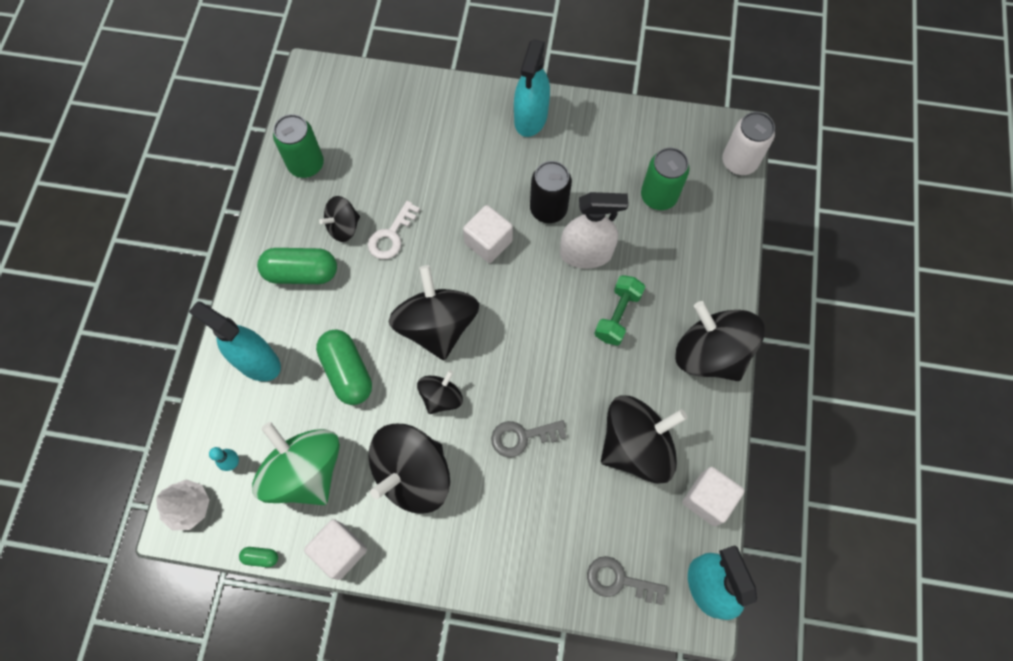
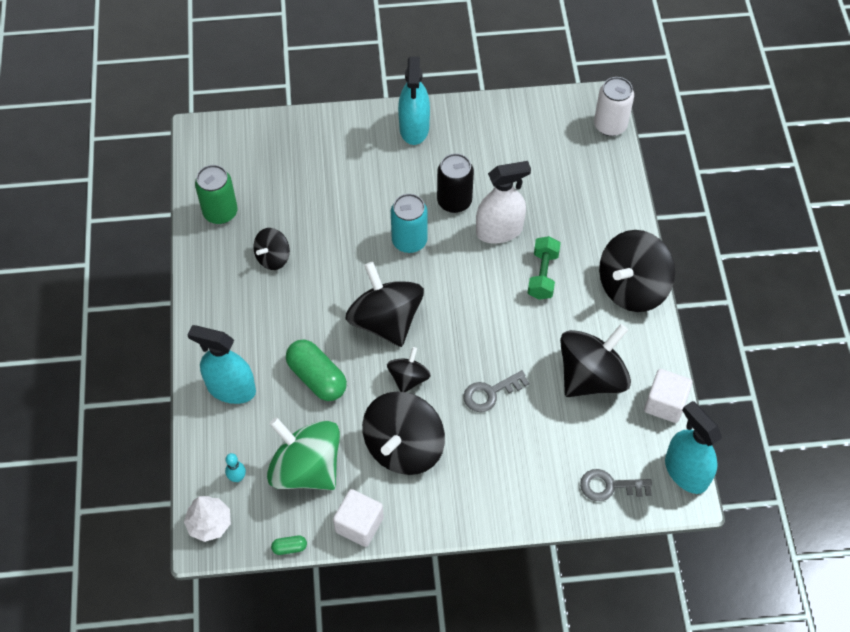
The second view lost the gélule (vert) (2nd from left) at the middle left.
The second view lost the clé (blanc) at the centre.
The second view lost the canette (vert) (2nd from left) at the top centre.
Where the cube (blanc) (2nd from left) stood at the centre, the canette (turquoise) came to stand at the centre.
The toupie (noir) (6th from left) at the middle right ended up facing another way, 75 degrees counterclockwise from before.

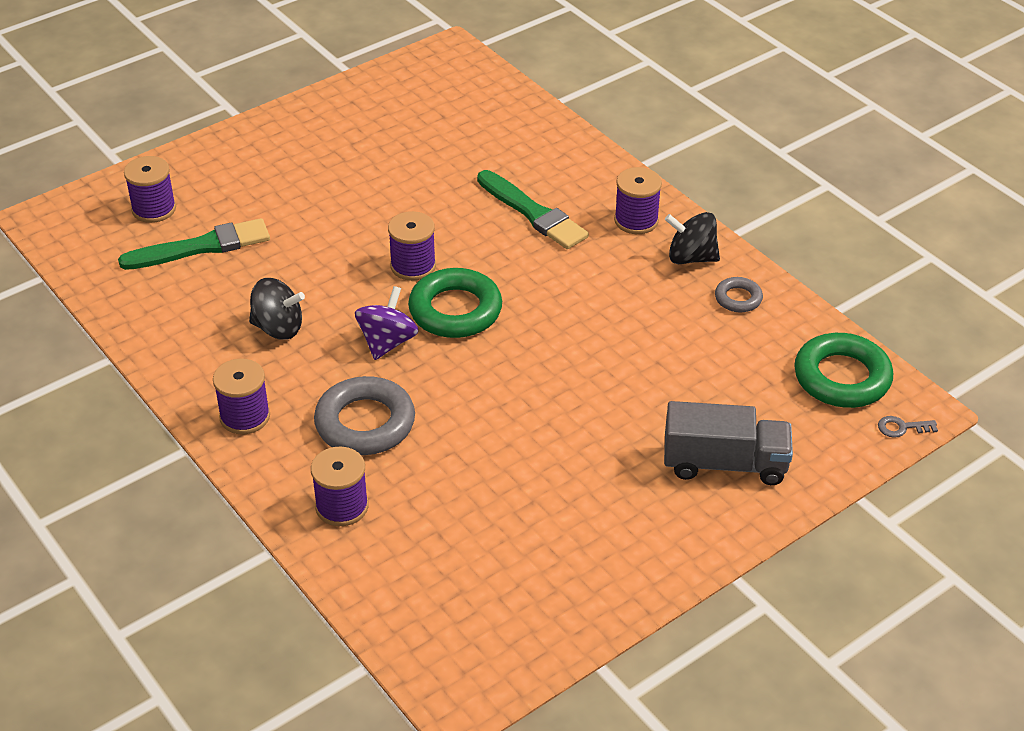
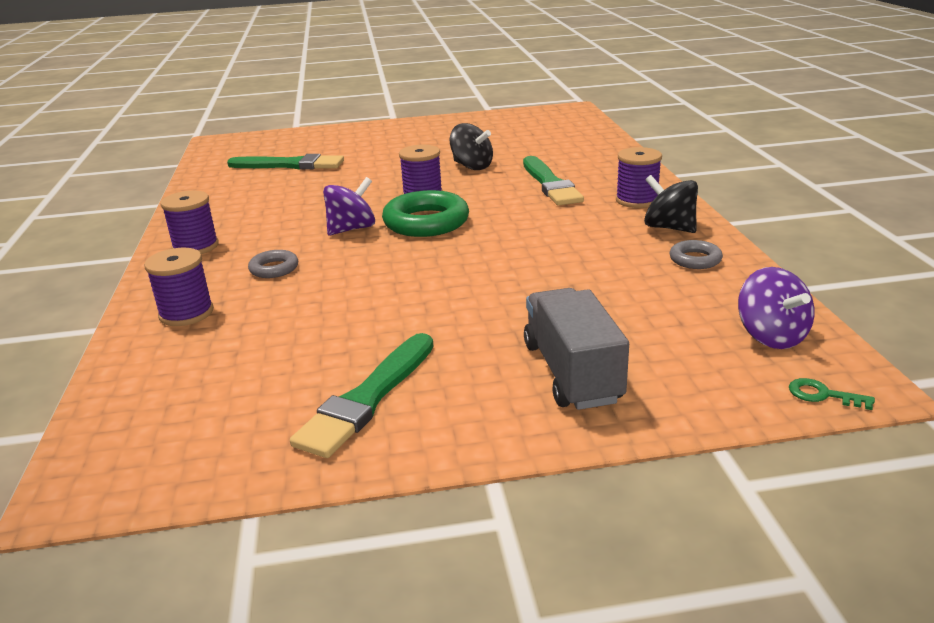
The second view lost the bobine (violet) (1st from left) at the top left.
The second view gained the pinceau (vert) (2nd from left) at the centre.
The toupie (noir) (1st from left) ended up elsewhere, having gone from the middle left to the top centre.
Where the anneau (vert) (2nd from left) stood at the middle right, the toupie (violet) (2nd from left) came to stand at the middle right.
What was the clé (gris) at the middle right turned into the clé (vert) at the middle right.
The camion (gris) at the middle right ended up facing another way, 135 degrees counterclockwise from before.
The size of the anneau (gris) (1st from left) at the centre changed by a factor of 0.52.

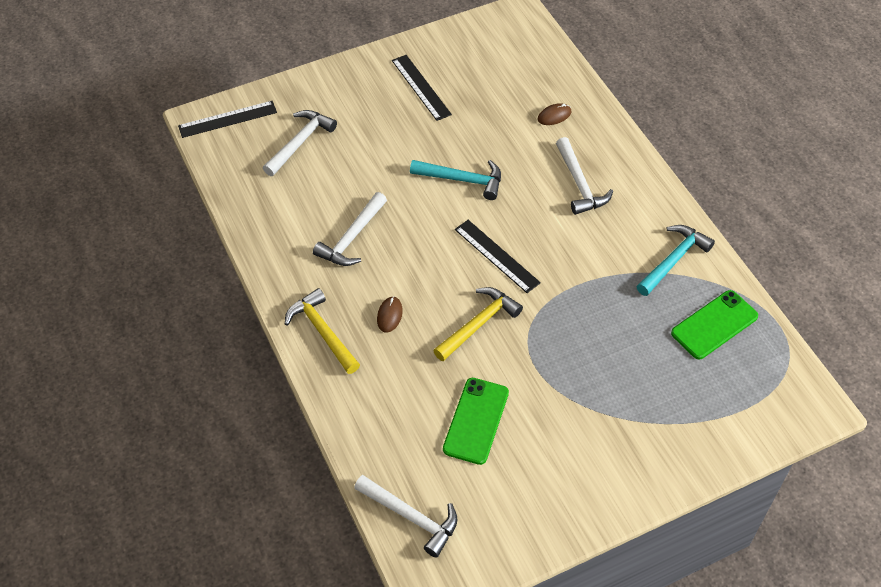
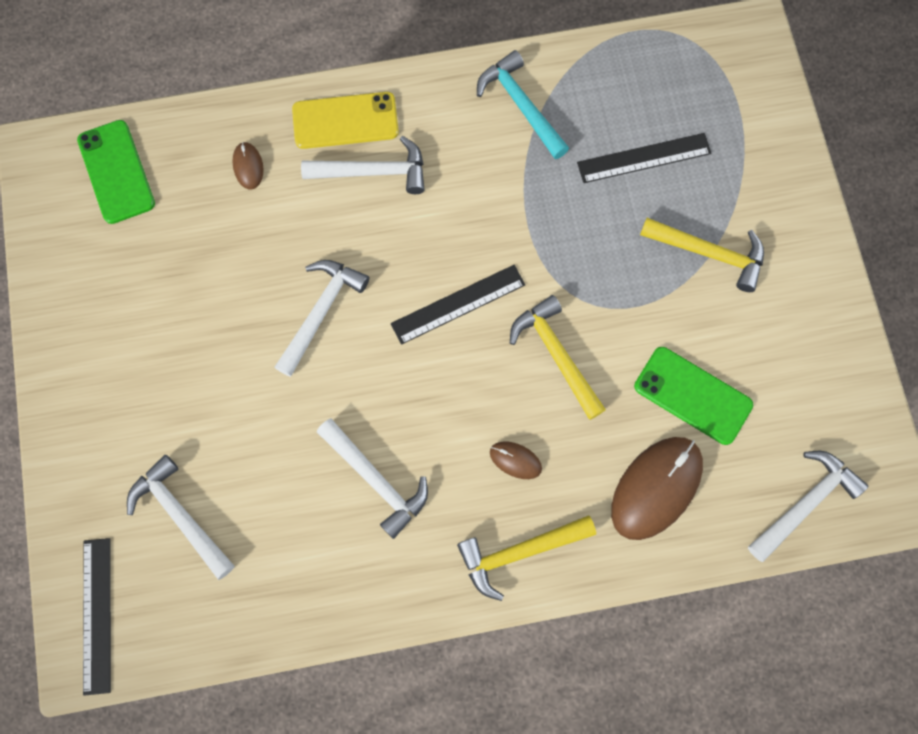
The second view gained the téléphone (jaune) at the top centre.
The second view gained the souris (marron) (3rd from left) at the middle right.
The second view gained the marteau (jaune) (3rd from left) at the middle right.
The règle (noir) (2nd from left in the first image) ended up elsewhere, having gone from the top centre to the top right.
The téléphone (vert) (2nd from left in the first image) ended up elsewhere, having gone from the middle right to the top left.
What was the marteau (turquoise) (1st from left) at the top centre turned into the marteau (blanc) (2nd from left) at the centre.

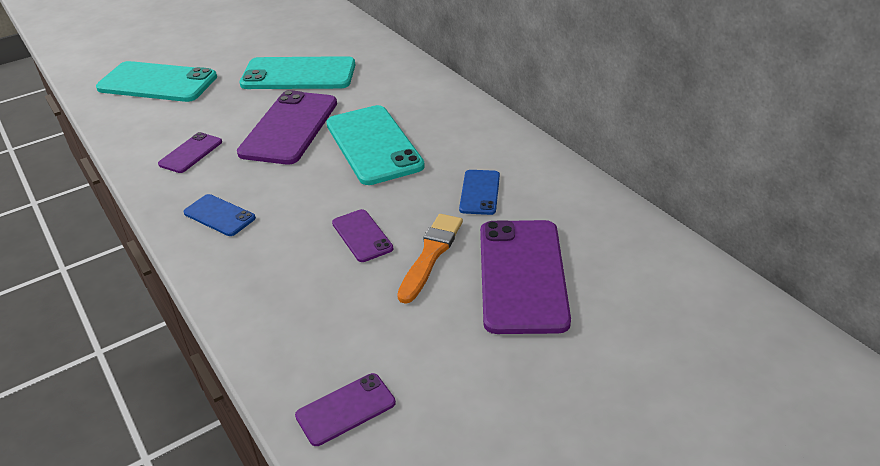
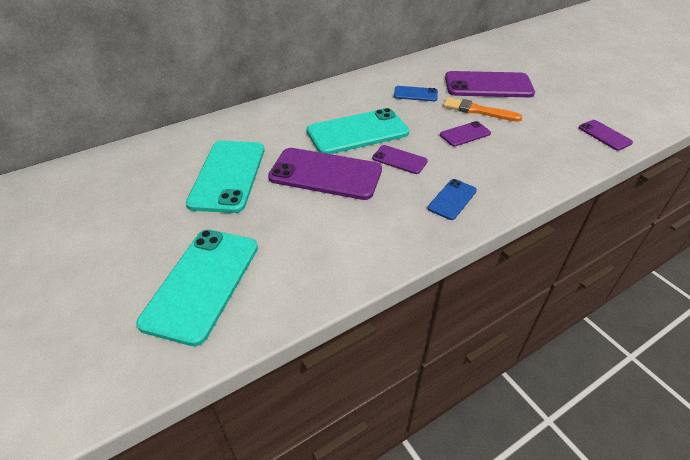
The téléphone (violet) (1st from left in the first image) ended up elsewhere, having gone from the top left to the centre.

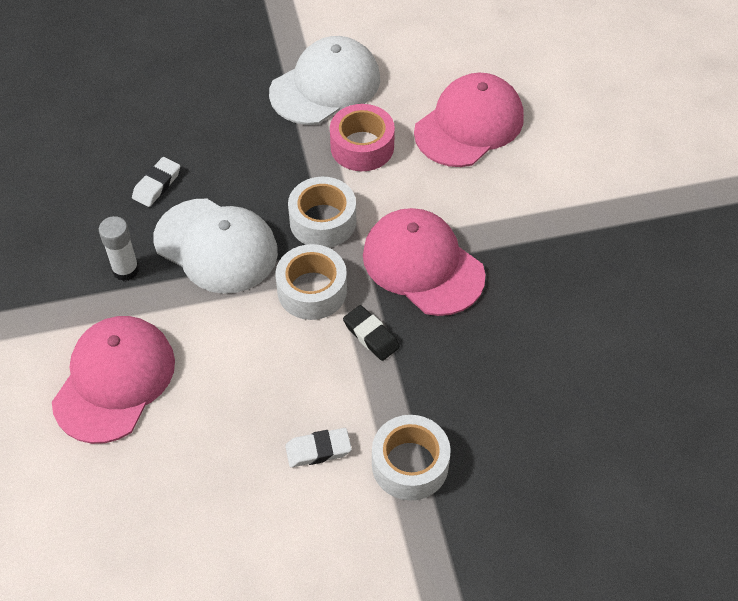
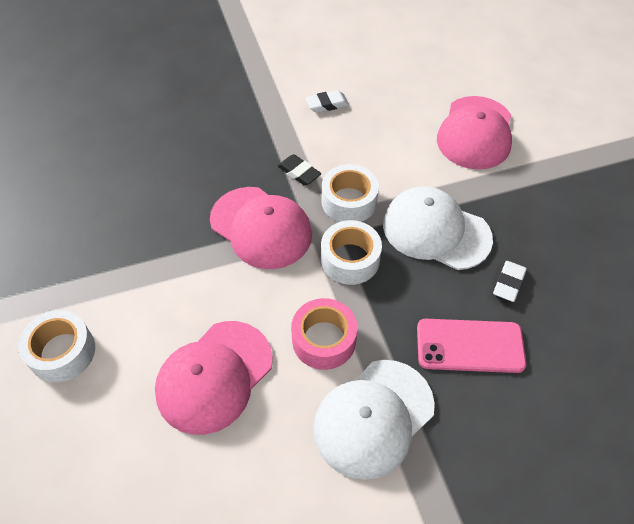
The second view lost the bâton de colle (blanc) at the middle left.
The second view gained the téléphone (rose) at the middle right.
The ruban adhésif (blanc) (3rd from left in the first image) ended up elsewhere, having gone from the bottom centre to the middle left.

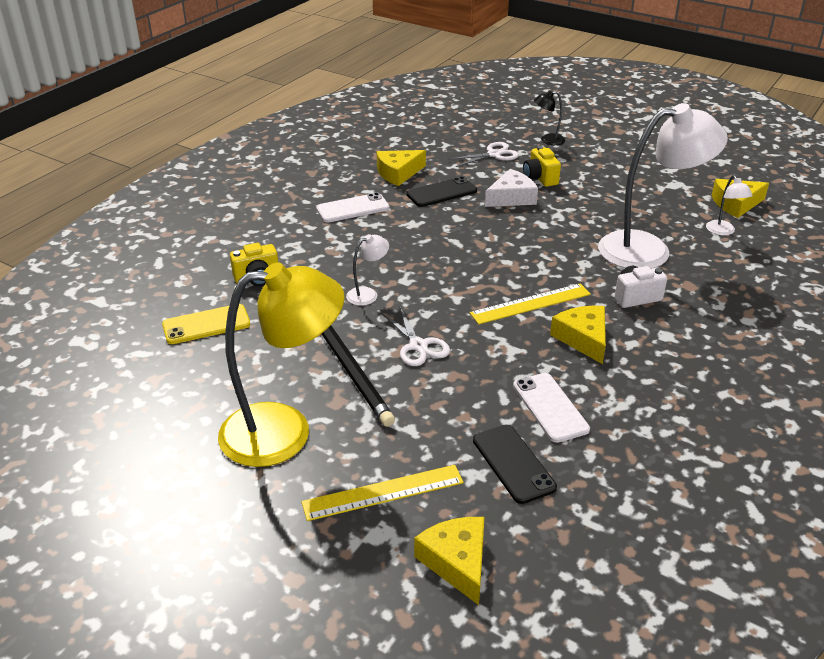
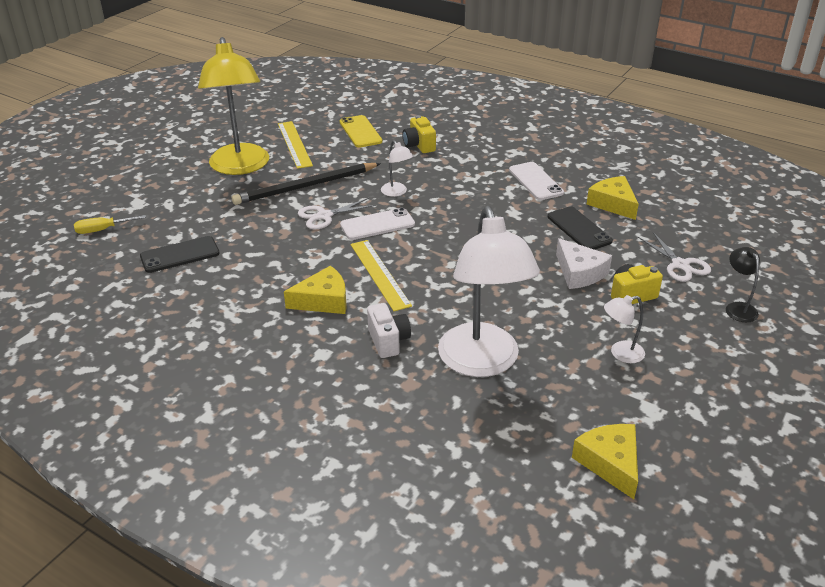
The règle (jaune) (1st from left) ended up elsewhere, having gone from the bottom centre to the top centre.
The téléphone (blanc) (2nd from left in the first image) ended up elsewhere, having gone from the middle right to the centre.
The lampe (blanc) (3rd from left) ended up elsewhere, having gone from the top right to the middle right.
Where the fromage (jaune) (2nd from left) stood at the bottom centre, the tournevis (jaune) came to stand at the middle left.

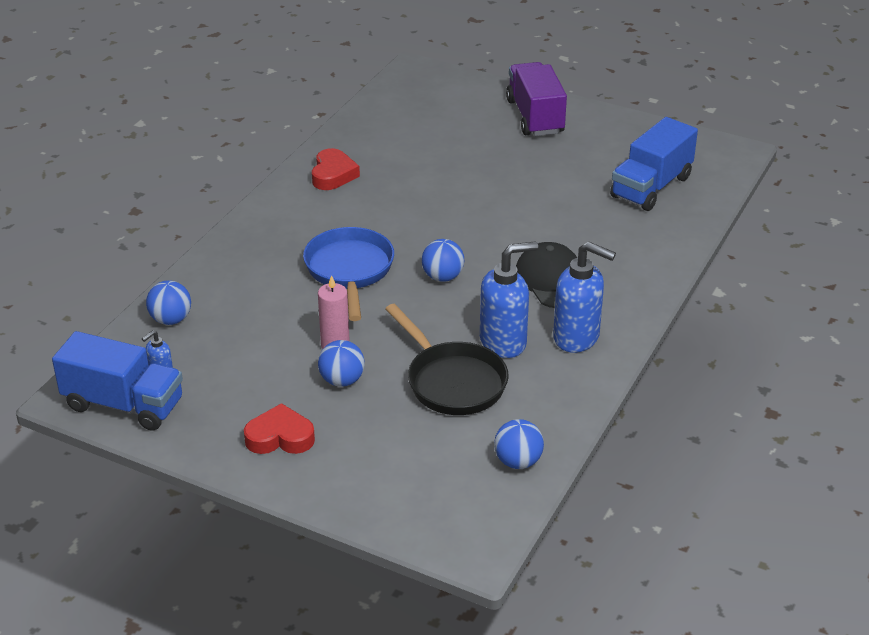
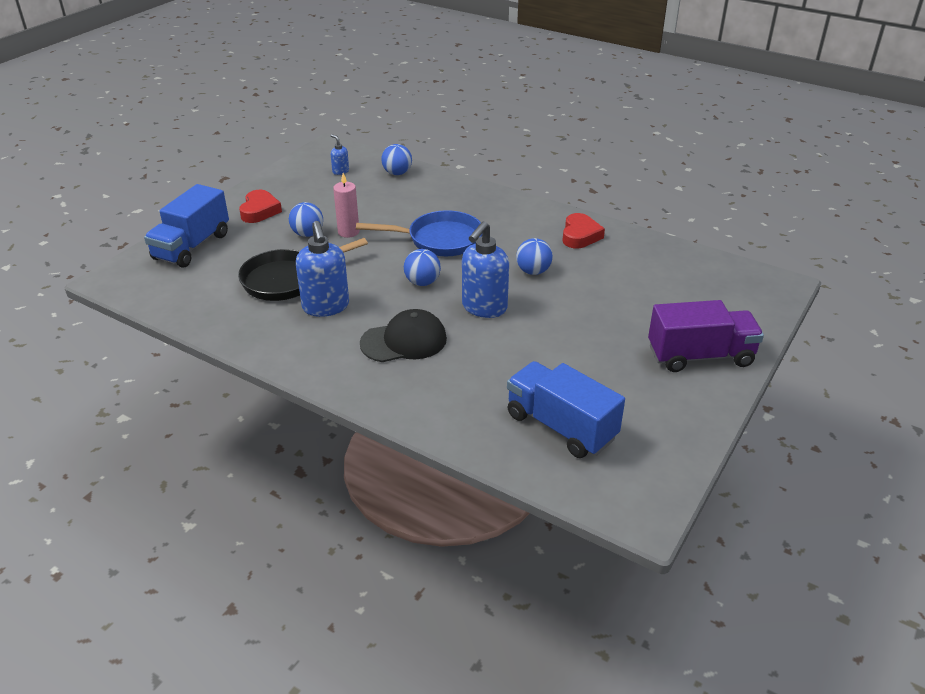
The camion (bleu) (1st from left) ended up elsewhere, having gone from the middle left to the top left.
The balle (bleu) (4th from left) ended up elsewhere, having gone from the bottom centre to the centre.
The distributeur de savon (bleu) (3rd from left) ended up elsewhere, having gone from the middle right to the centre.
The cœur (rouge) (2nd from left) at the top centre ended up facing another way, 90 degrees counterclockwise from before.

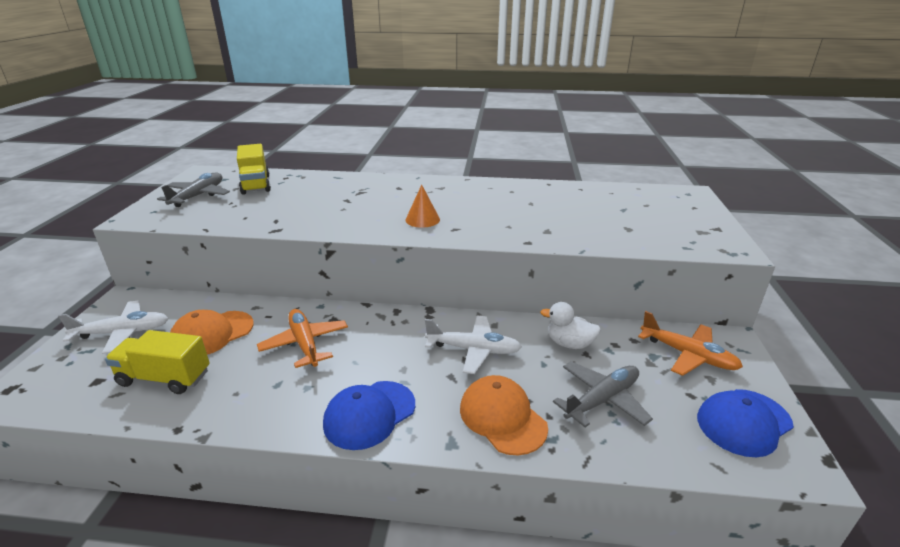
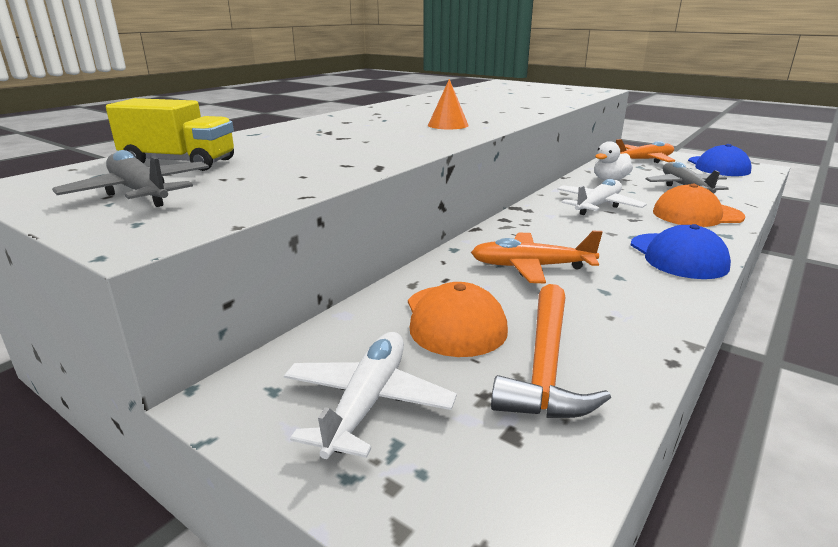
Where the camion (jaune) (1st from left) stood at the middle left, the marteau (orange) came to stand at the centre.

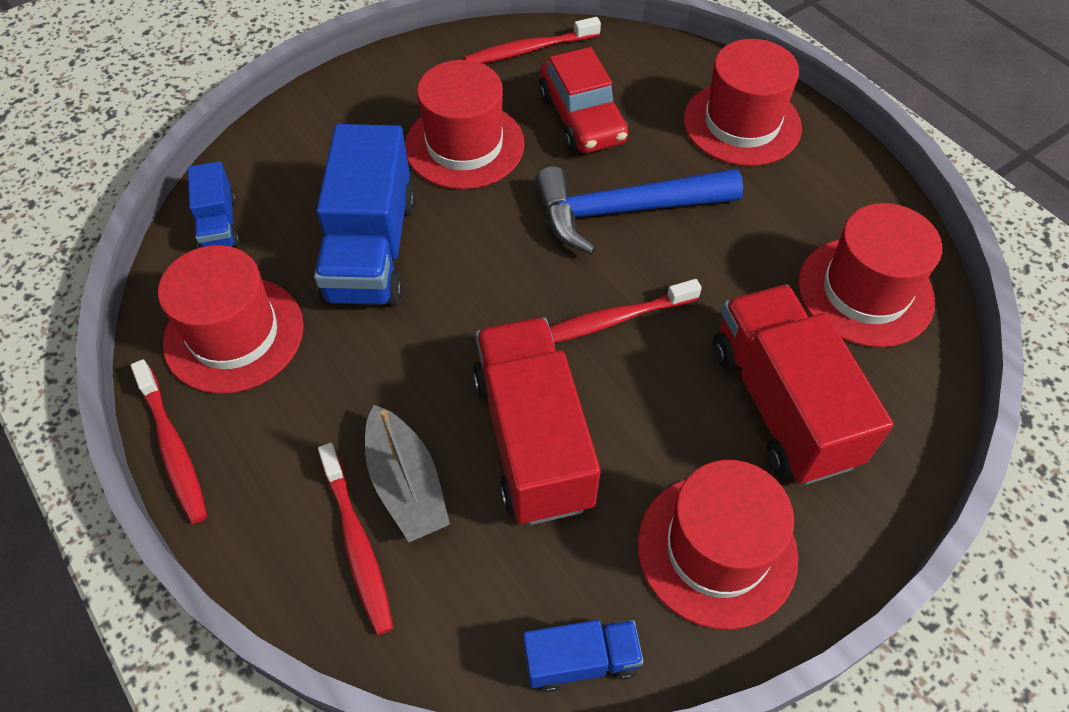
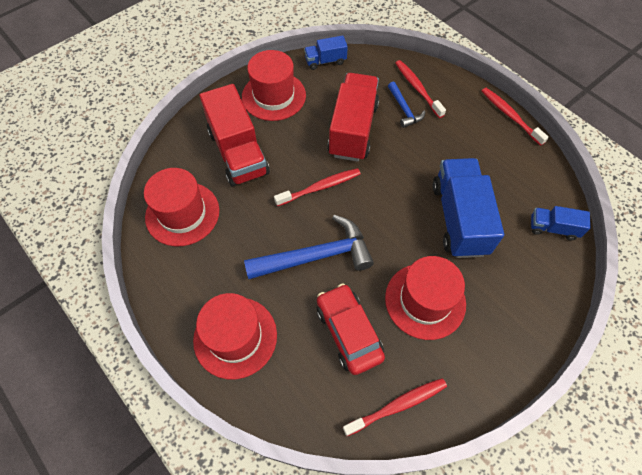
The second view lost the chapeau (rouge) (1st from left) at the middle left.
Where the bateau (gris) stood at the centre, the marteau (bleu) (2nd from left) came to stand at the top centre.
The camion (bleu) (1st from left in the first image) at the top left ended up facing another way, 60 degrees counterclockwise from before.
The camion (rouge) (1st from left in the first image) at the centre ended up facing another way, 150 degrees counterclockwise from before.

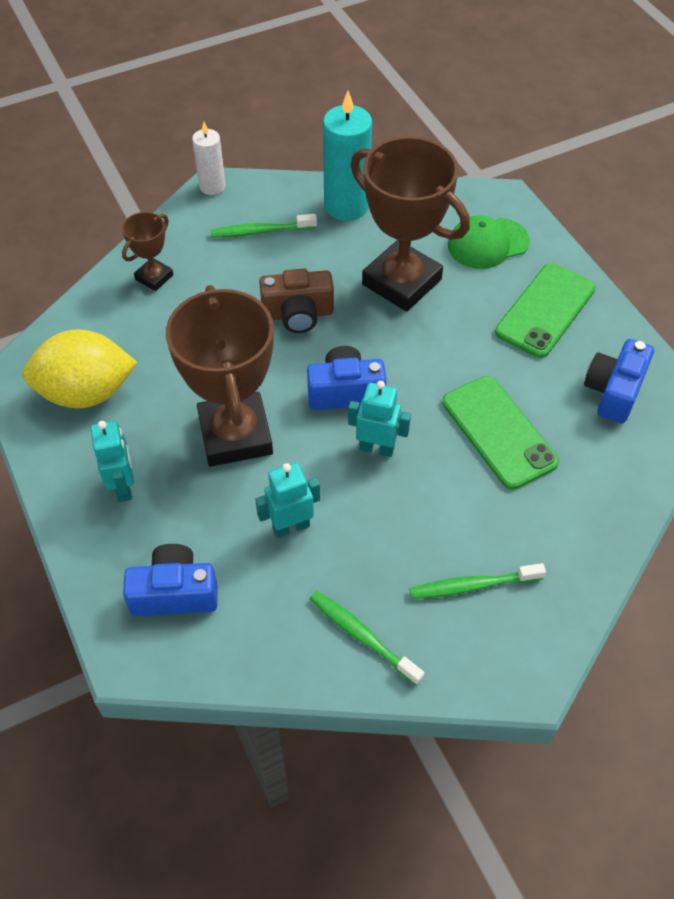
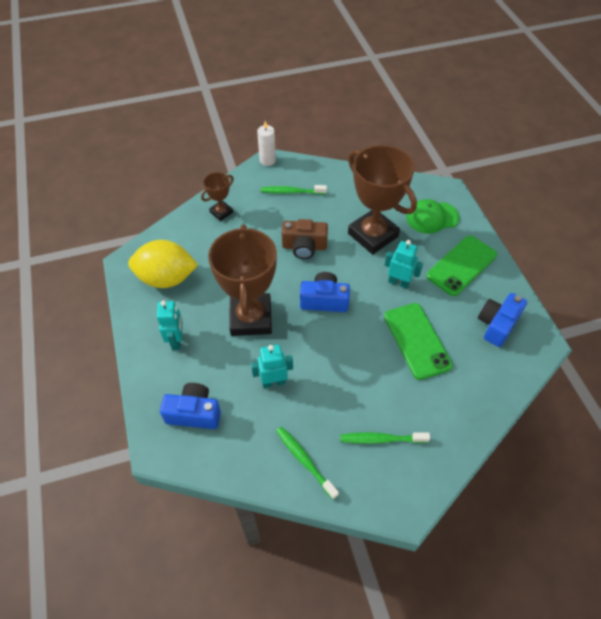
The second view lost the bougie (turquoise) at the top centre.
The robot (turquoise) (3rd from left) ended up elsewhere, having gone from the centre to the middle right.

